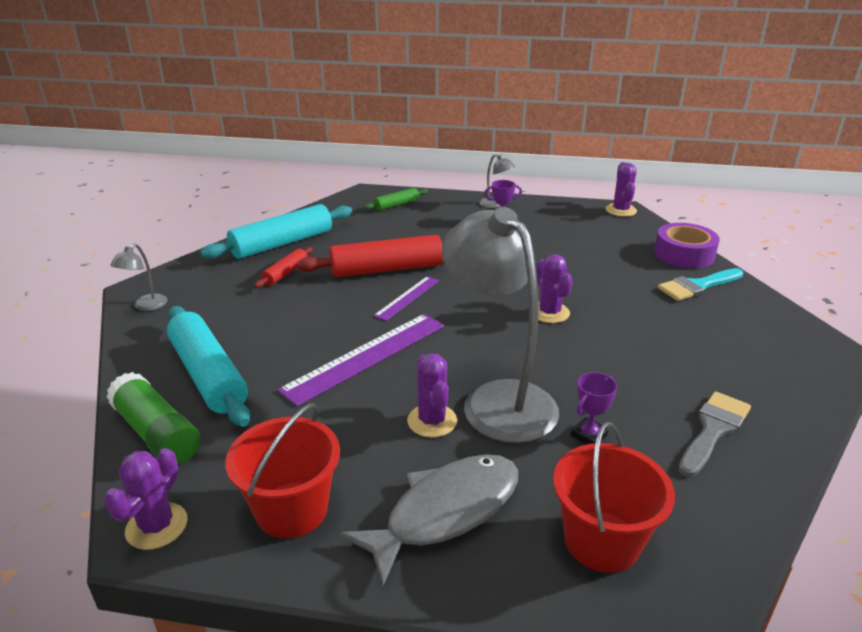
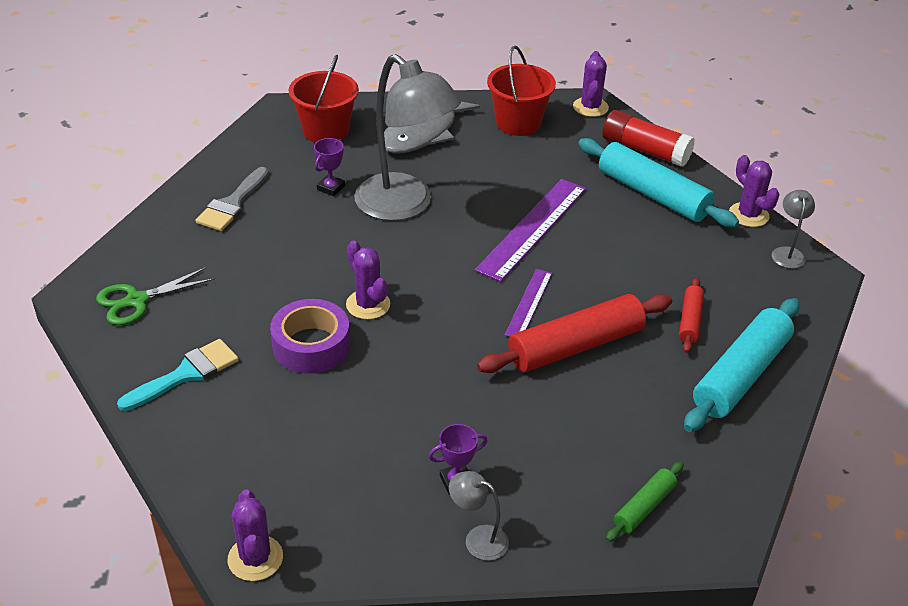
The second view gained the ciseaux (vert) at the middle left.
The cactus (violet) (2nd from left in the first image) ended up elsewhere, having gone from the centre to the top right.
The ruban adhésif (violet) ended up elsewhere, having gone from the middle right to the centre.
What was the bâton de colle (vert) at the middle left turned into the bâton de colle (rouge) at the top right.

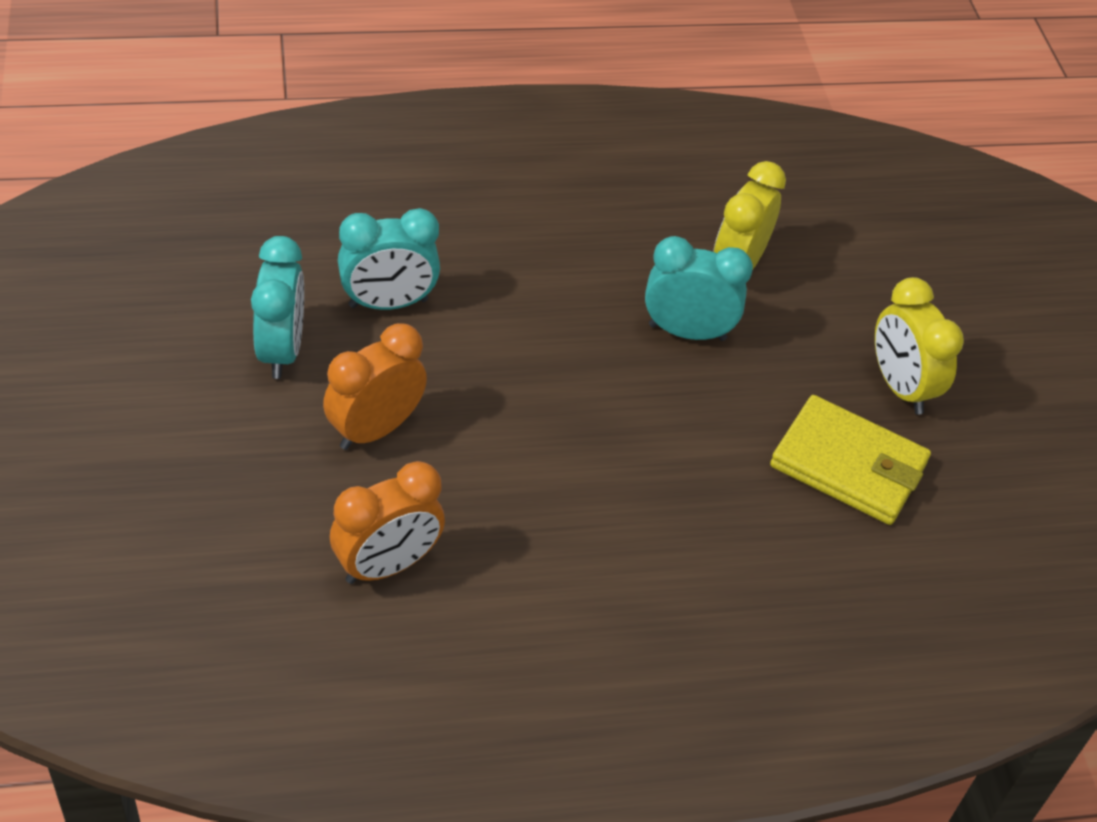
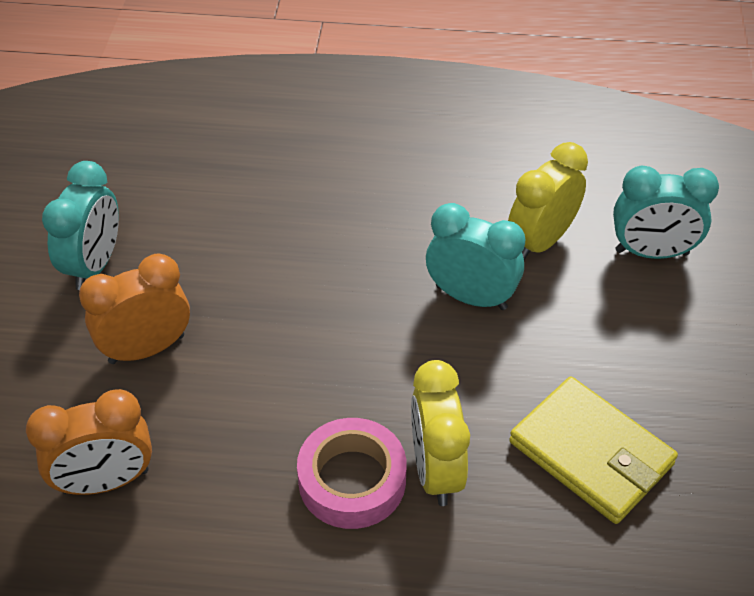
The second view gained the ruban adhésif (rose) at the bottom centre.
The réveil (turquoise) (2nd from left in the first image) ended up elsewhere, having gone from the top centre to the middle right.
The réveil (jaune) (2nd from left in the first image) ended up elsewhere, having gone from the middle right to the bottom centre.

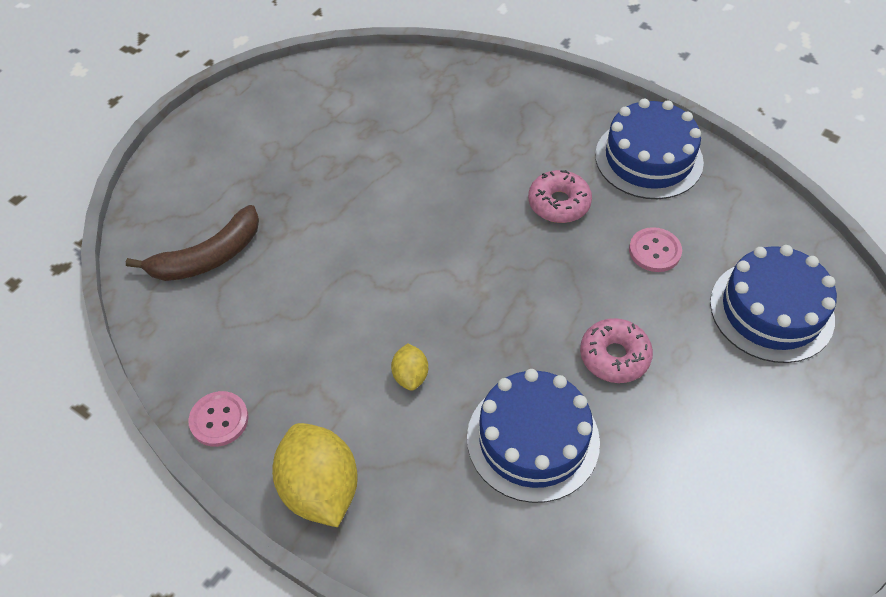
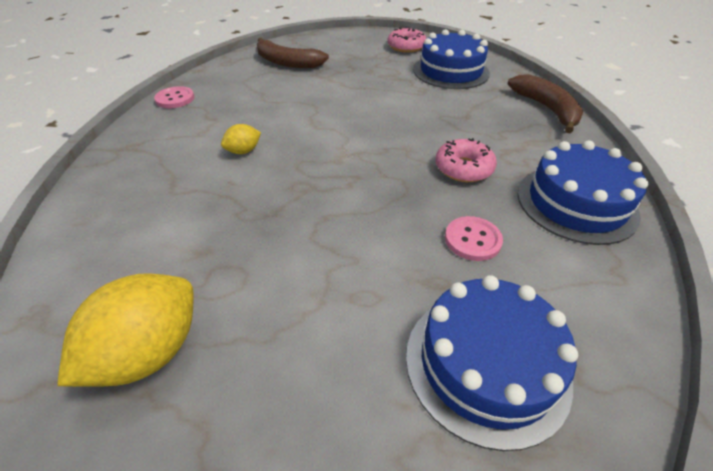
The second view gained the banane (marron) (2nd from left) at the top right.
The citron (jaune) (1st from left) ended up elsewhere, having gone from the bottom centre to the bottom left.
The gâteau (bleu) (1st from left) ended up elsewhere, having gone from the bottom centre to the top centre.
The beignet (rose) (2nd from left in the first image) ended up elsewhere, having gone from the middle right to the top centre.

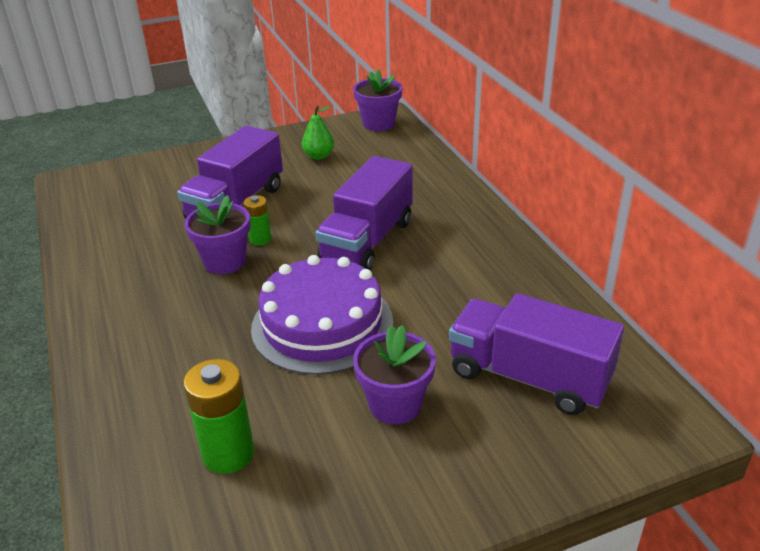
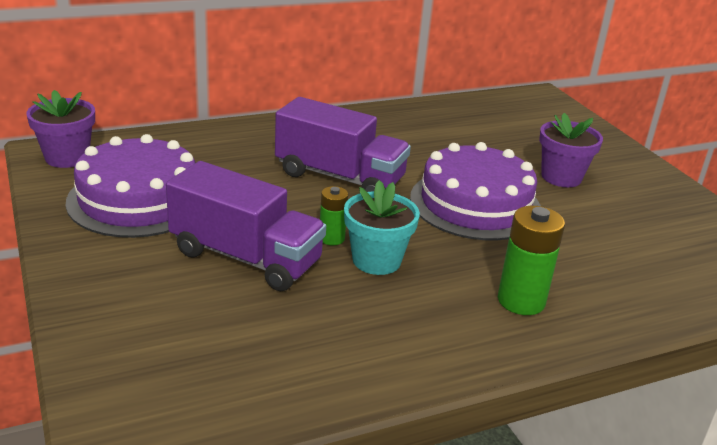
The second view lost the camion (violet) (3rd from left) at the middle right.
The pile (vert) (1st from left in the first image) ended up elsewhere, having gone from the bottom left to the middle right.
Where the poire (vert) stood at the top centre, the gâteau (violet) (1st from left) came to stand at the middle left.
What was the pot de fleurs (violet) (1st from left) at the middle left turned into the pot de fleurs (turquoise) at the centre.

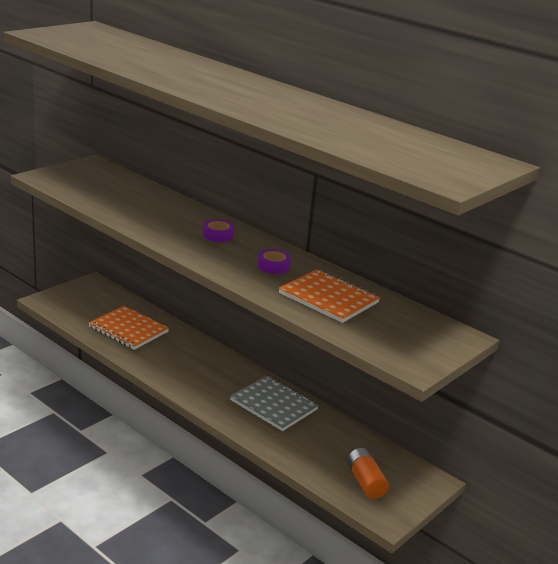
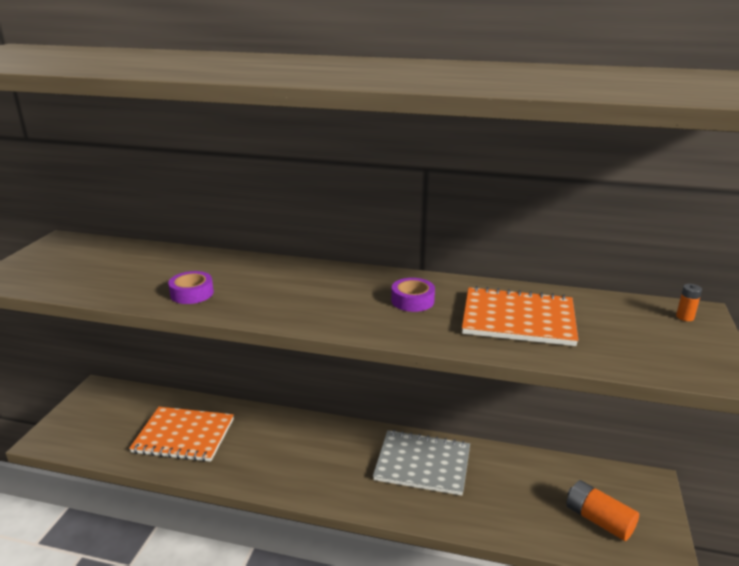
The second view gained the pile (orange) (2nd from left) at the middle right.
The ruban adhésif (violet) (1st from left) ended up elsewhere, having gone from the centre to the middle left.

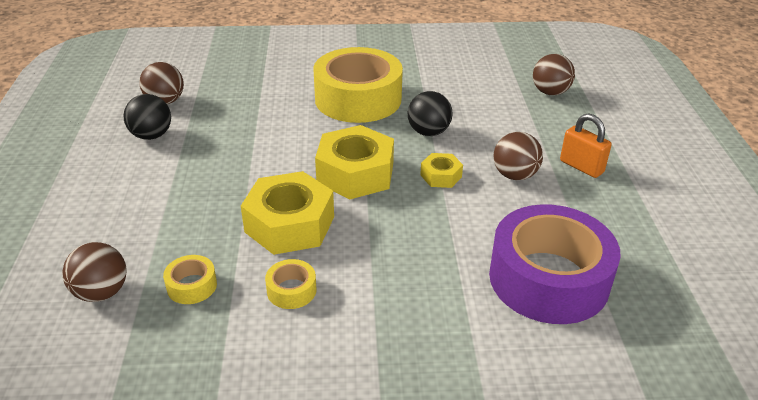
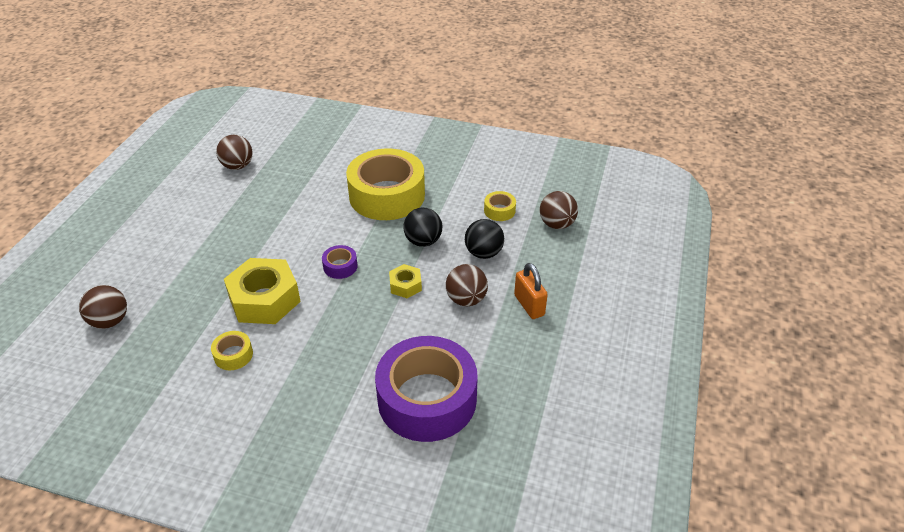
The balle (noir) (1st from left in the first image) ended up elsewhere, having gone from the top left to the centre.
The ruban adhésif (jaune) (1st from left in the first image) ended up elsewhere, having gone from the bottom left to the centre.
Where the écrou (jaune) (2nd from left) stood at the centre, the ruban adhésif (violet) (1st from left) came to stand at the centre.

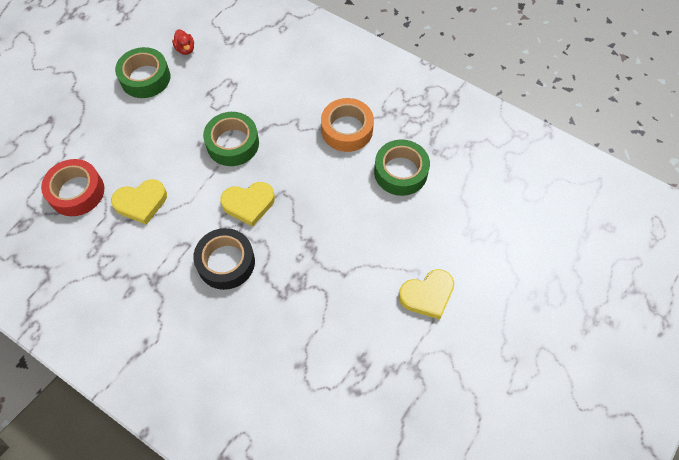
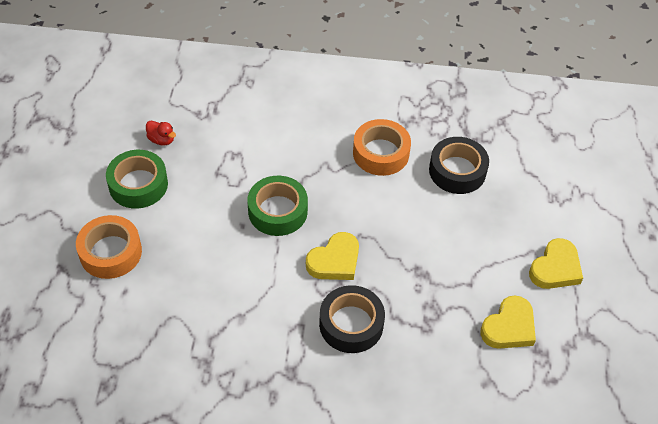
The second view lost the ruban adhésif (rouge) at the middle left.
The second view gained the ruban adhésif (orange) (1st from left) at the middle left.
The cœur (jaune) (1st from left in the first image) ended up elsewhere, having gone from the middle left to the bottom right.
What was the ruban adhésif (vert) (3rd from left) at the centre turned into the ruban adhésif (noir) (2nd from left) at the middle right.

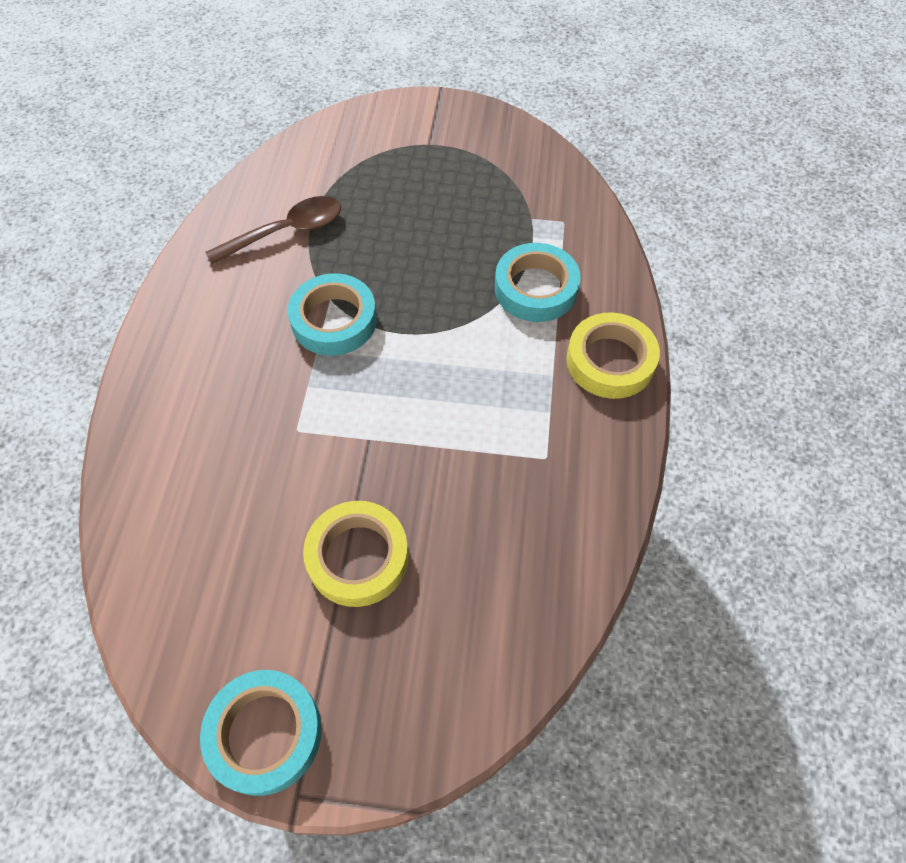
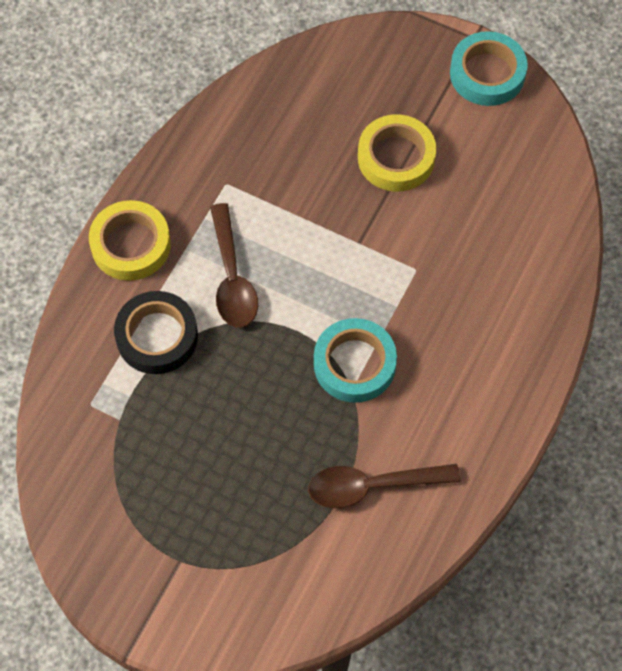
The second view gained the cuillère (marron) (1st from left) at the centre.
What was the ruban adhésif (turquoise) (3rd from left) at the top centre turned into the ruban adhésif (noir) at the middle left.

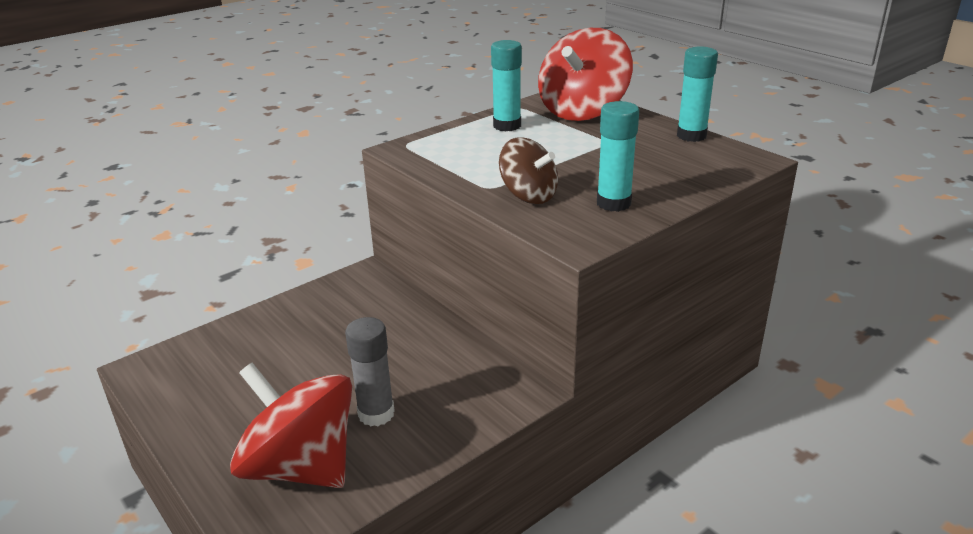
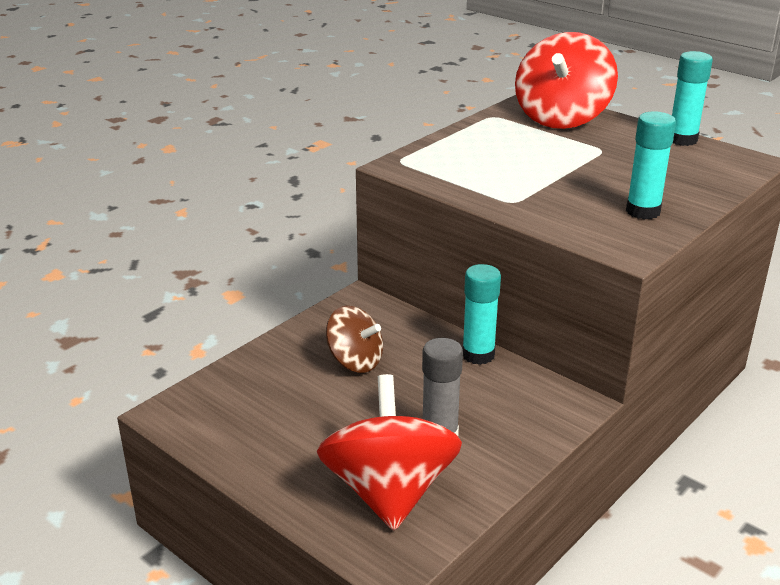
The bâton de colle (turquoise) (1st from left) ended up elsewhere, having gone from the top centre to the centre.
The toupie (marron) ended up elsewhere, having gone from the top centre to the centre.
The toupie (rouge) (1st from left) at the bottom left ended up facing another way, 60 degrees clockwise from before.

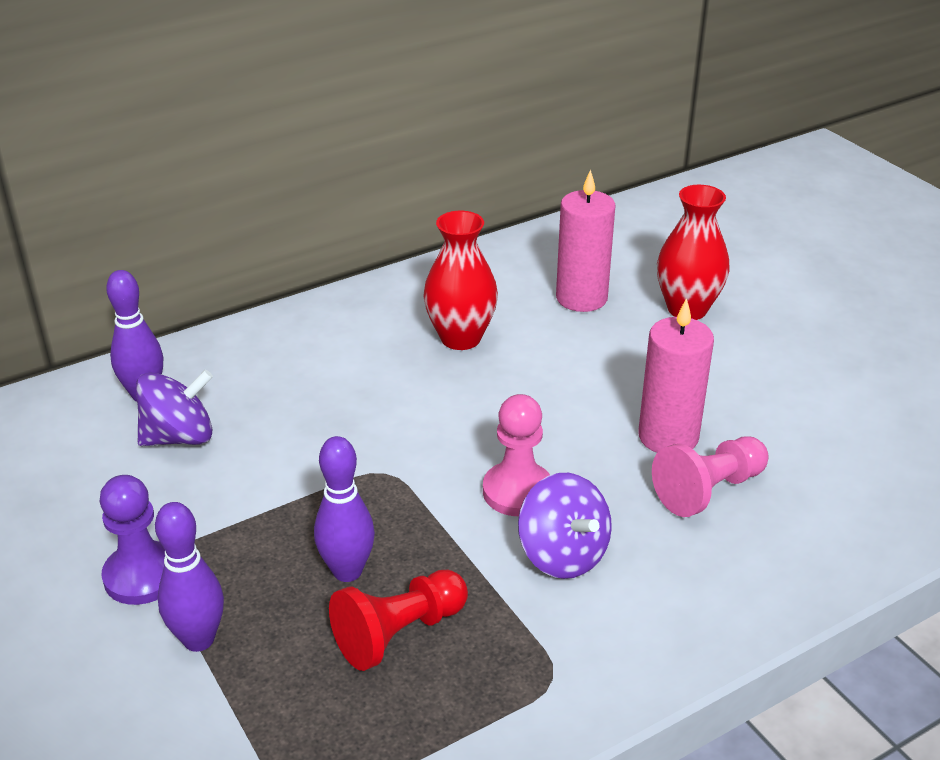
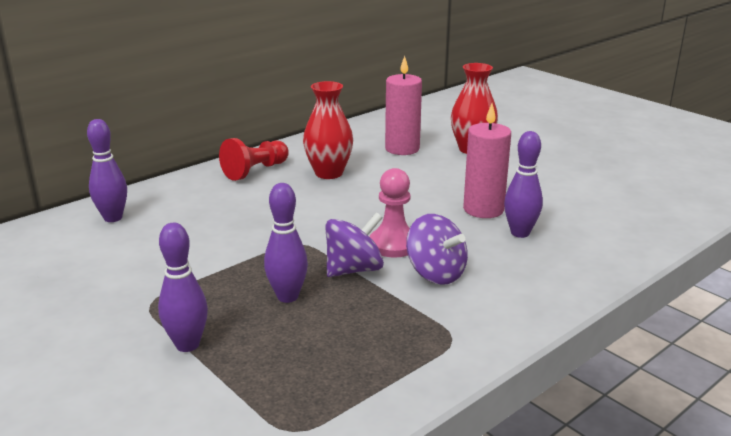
The second view lost the pion (violet) at the bottom left.
The toupie (violet) (1st from left) ended up elsewhere, having gone from the middle left to the centre.
The pion (rouge) ended up elsewhere, having gone from the bottom centre to the centre.
Where the pion (rose) (2nd from left) stood at the middle right, the quille (violet) (4th from left) came to stand at the middle right.

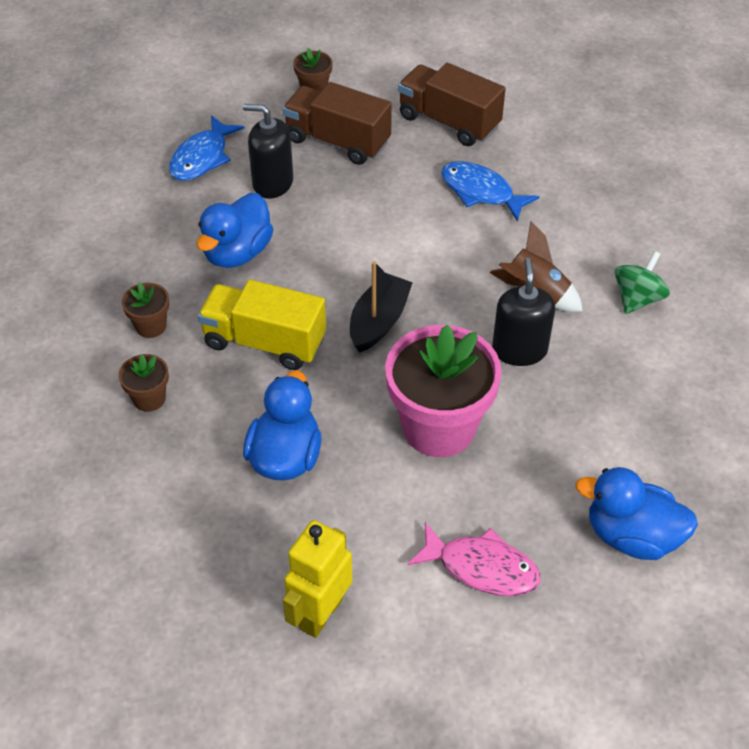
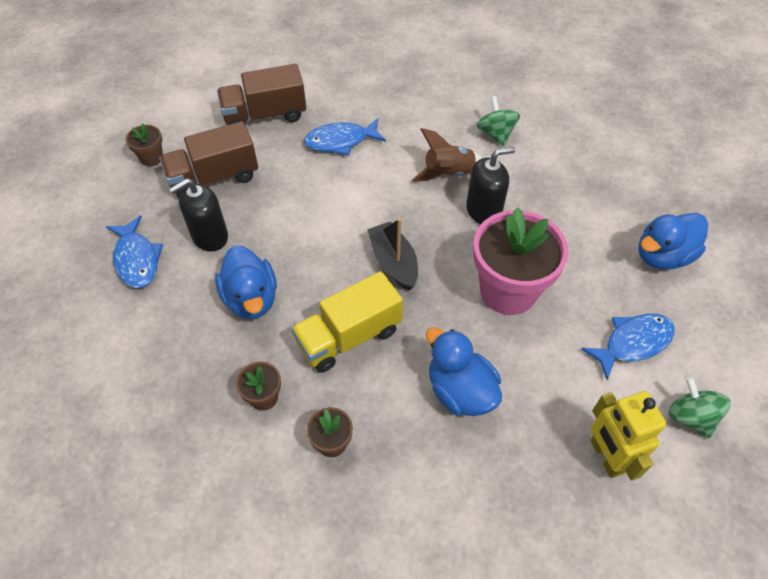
The second view gained the toupie (vert) (2nd from left) at the bottom right.
What was the poisson (rose) at the bottom centre turned into the poisson (bleu) (3rd from left) at the middle right.
The distributeur de savon (noir) (2nd from left) at the middle right ended up facing another way, 120 degrees clockwise from before.

